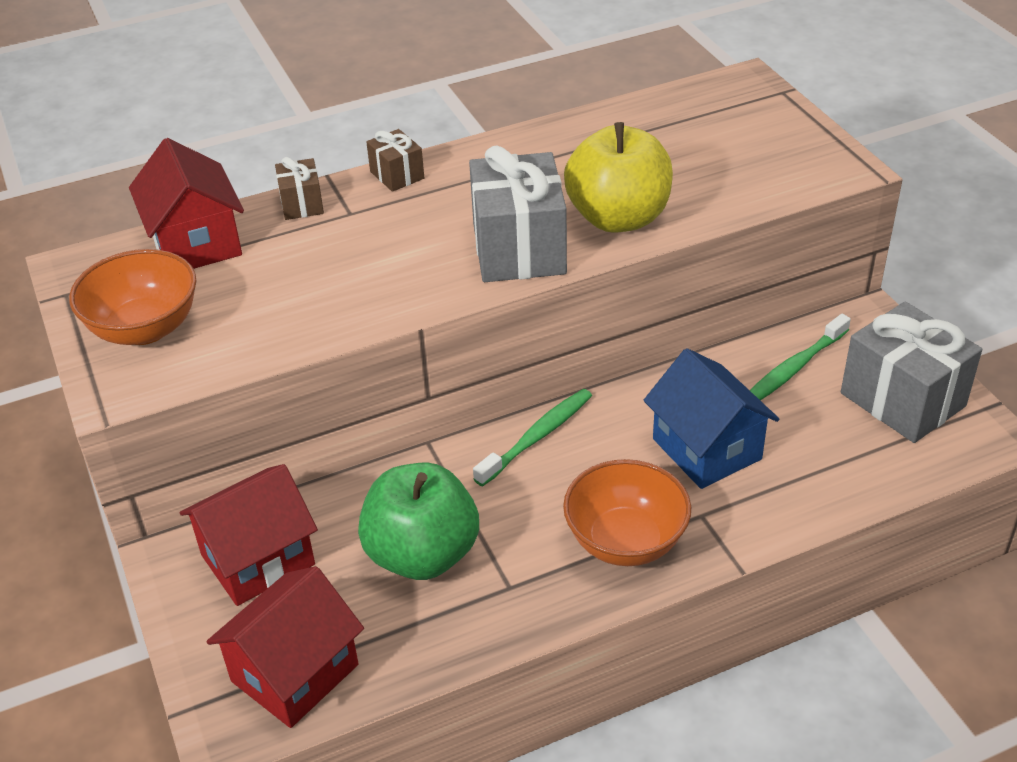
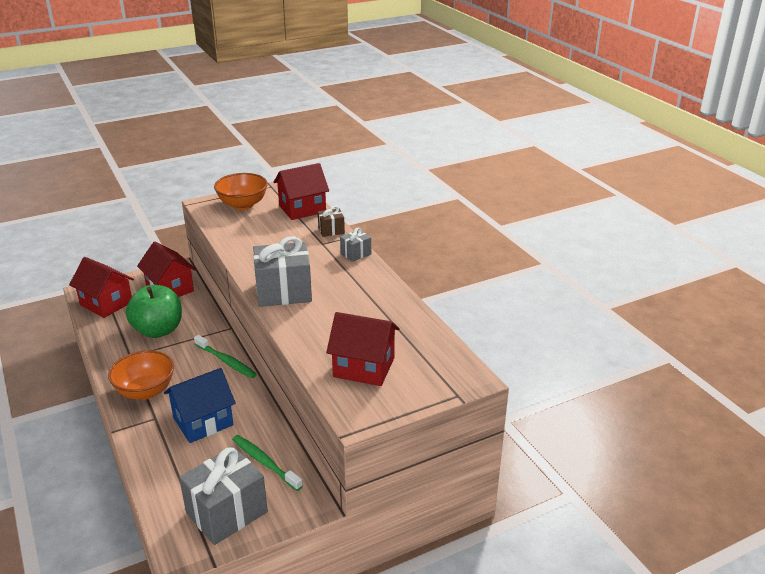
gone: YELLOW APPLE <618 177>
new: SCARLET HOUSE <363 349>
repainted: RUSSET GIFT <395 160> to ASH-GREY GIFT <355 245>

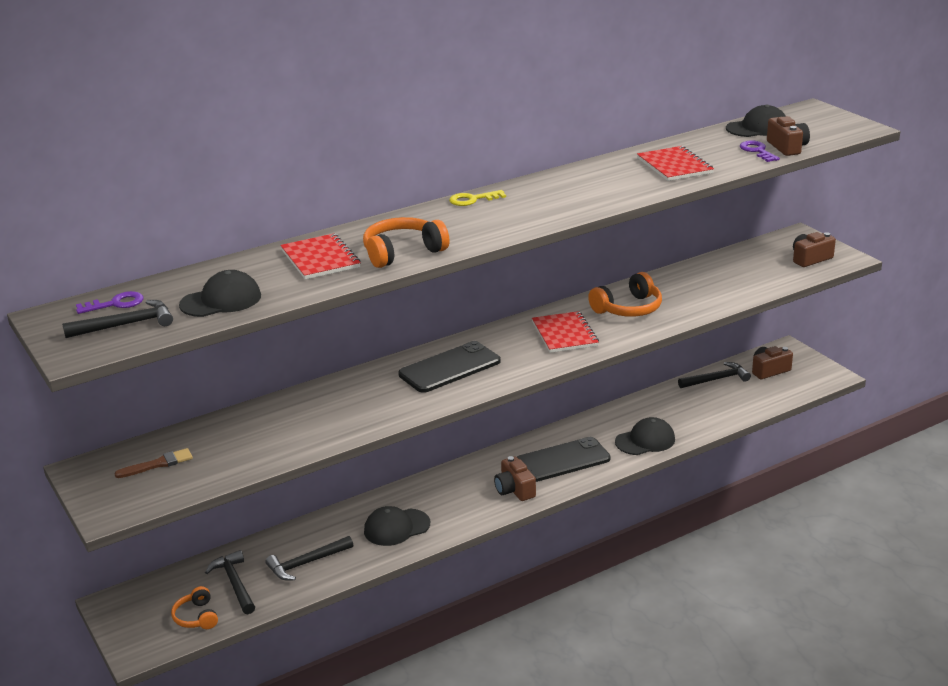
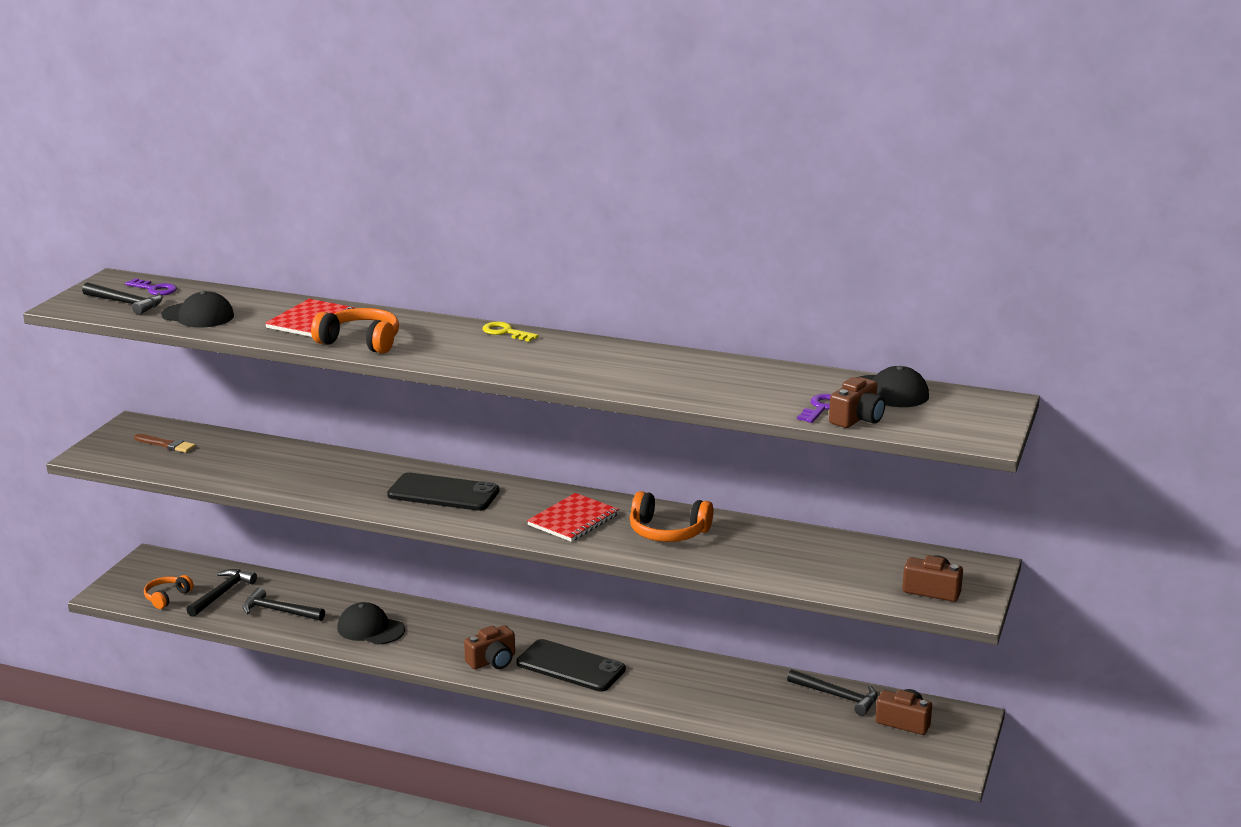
gone: EBONY BASEBALL CAP <645 436>; SCARLET NOTEBOOK <675 163>
rotated: RUSSET CAMERA <515 478> = <489 647> 150 degrees counterclockwise

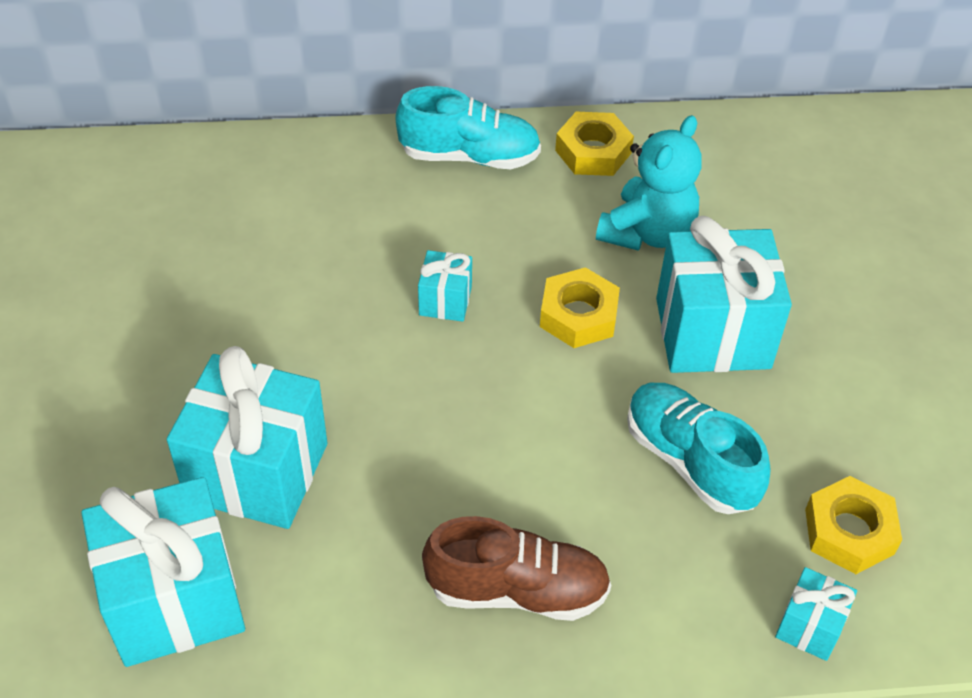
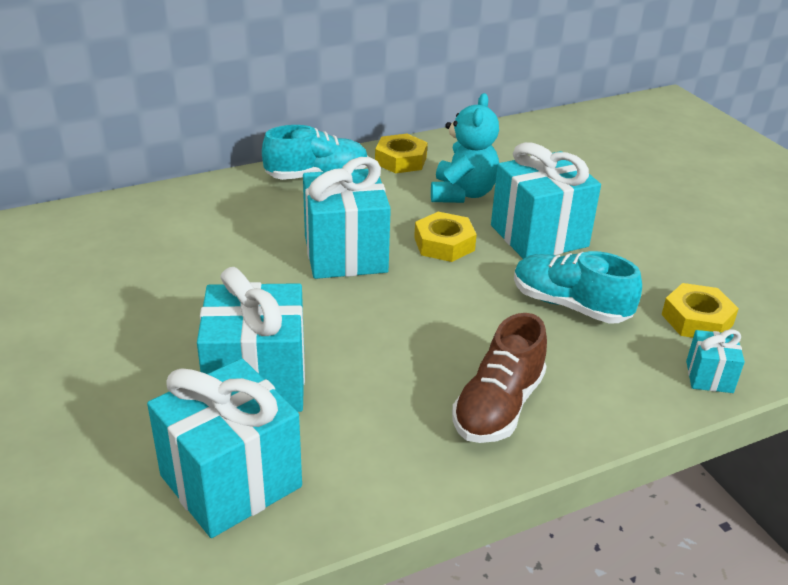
rotated: RUSSET LACE-UP SHOE <516 568> = <499 378> 135 degrees clockwise
scaled: TEAL GIFT <445 286> = <347 218> x2.12

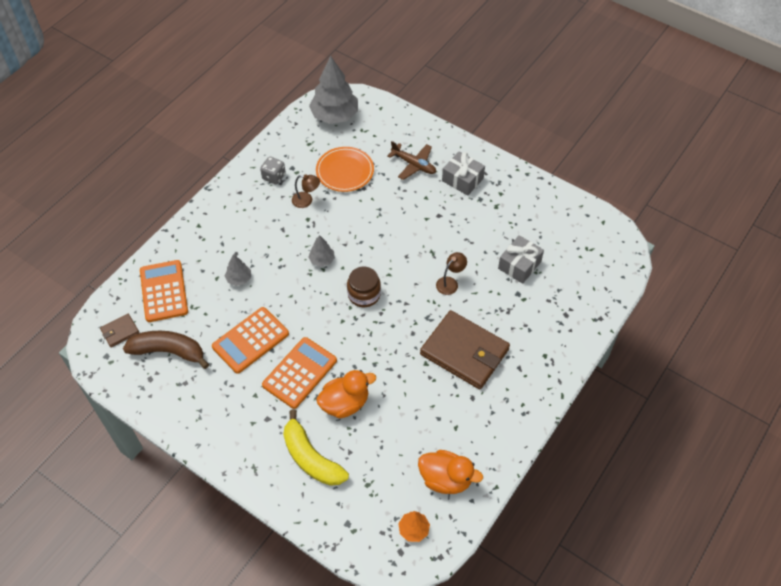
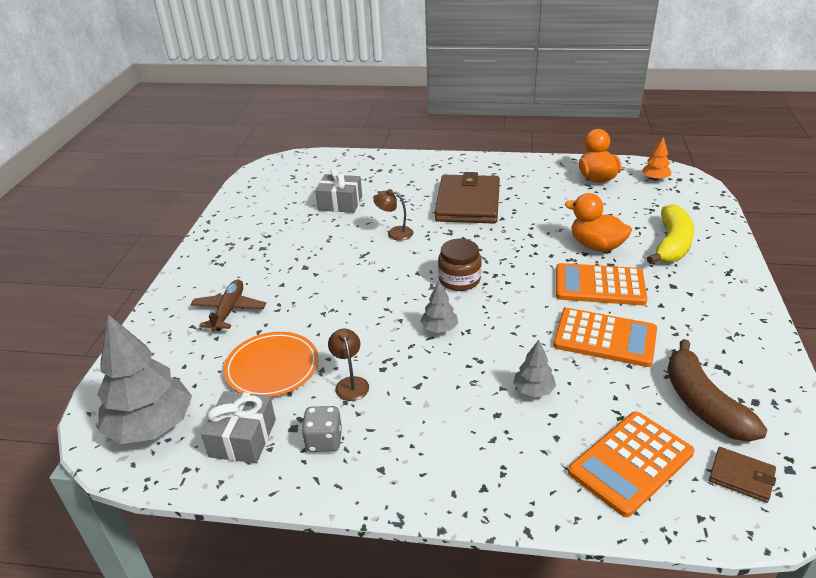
shifted: ASH-GREY GIFT <463 174> to <238 427>

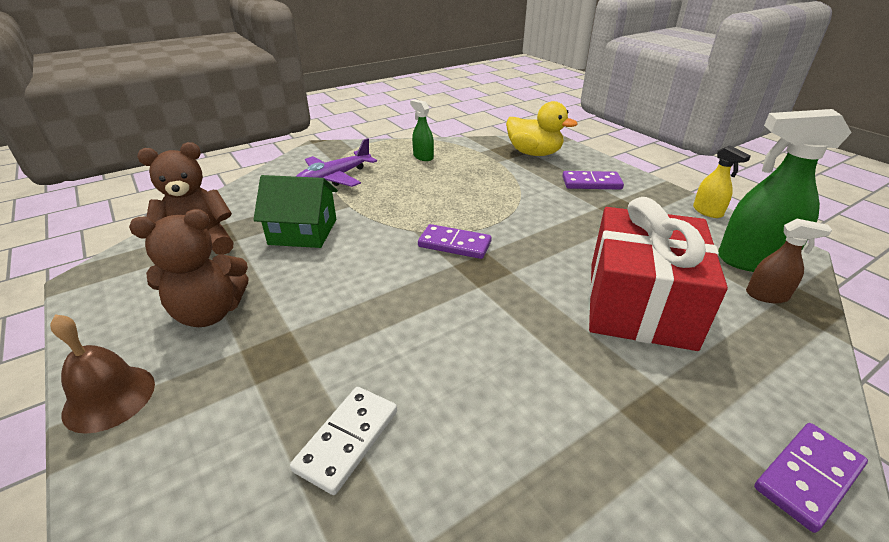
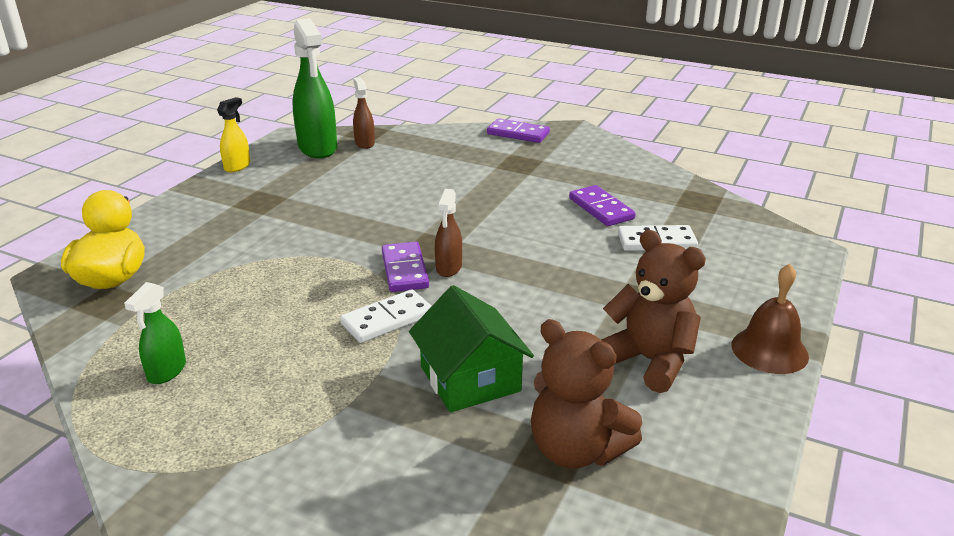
gone: VIOLET TOY PLANE <336 162>; SCARLET GIFT <658 274>
new: WHITE DOMINO <386 316>; RUSSET SPRAY BOTTLE <448 233>
shifted: VIOLET DOMINO <593 180> to <602 205>

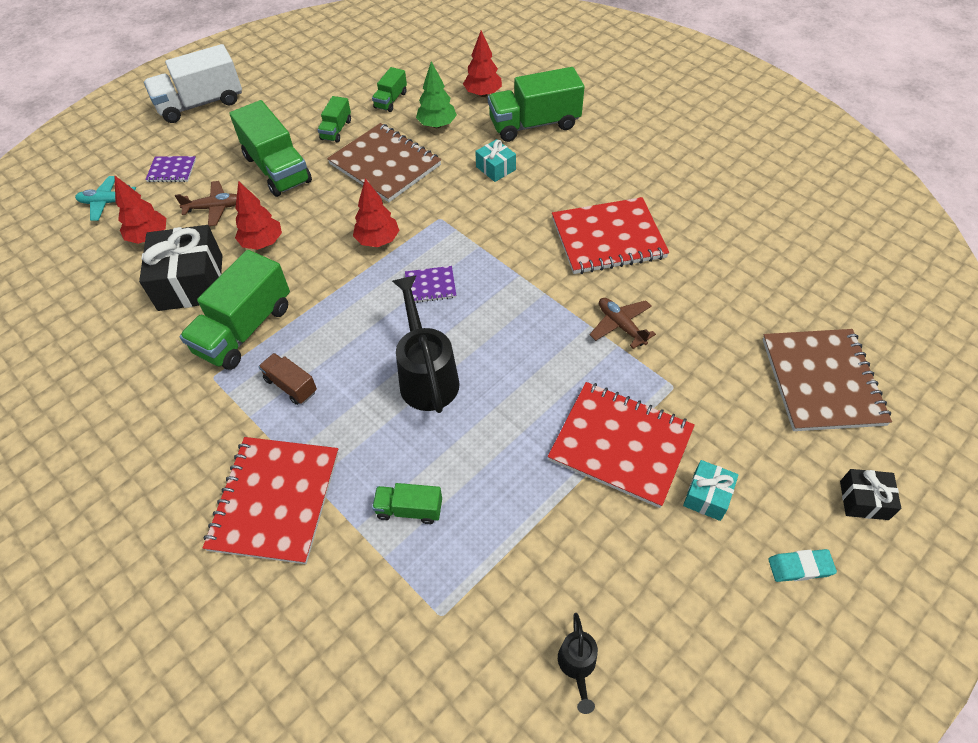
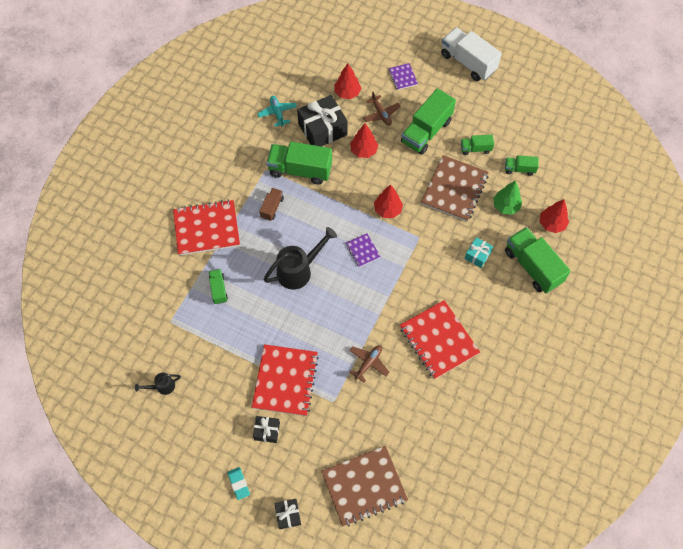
shifted: TEAL TOY PLANE <105 198> to <277 111>
repainted: TEAL GIFT <711 490> to EBONY GIFT <266 429>

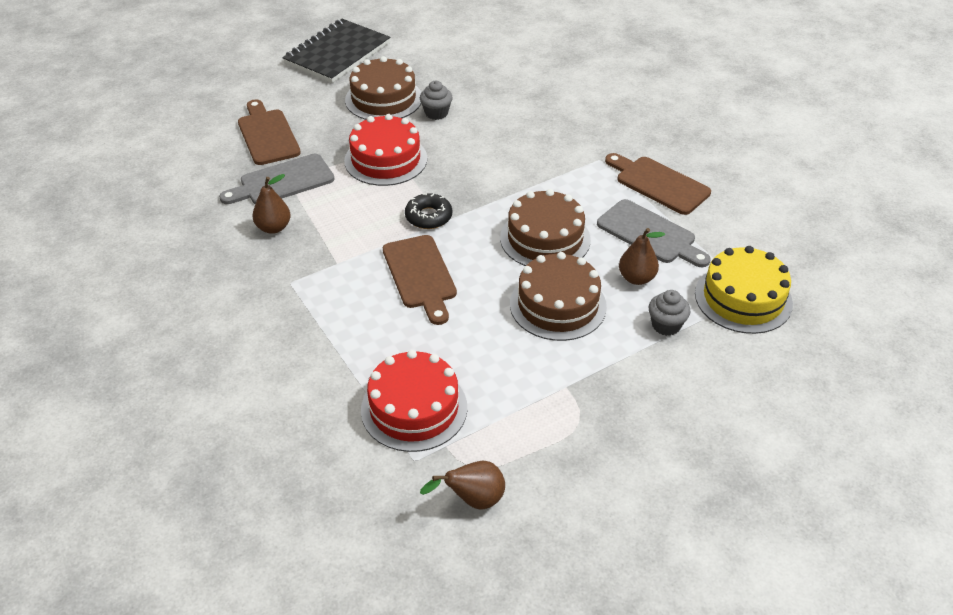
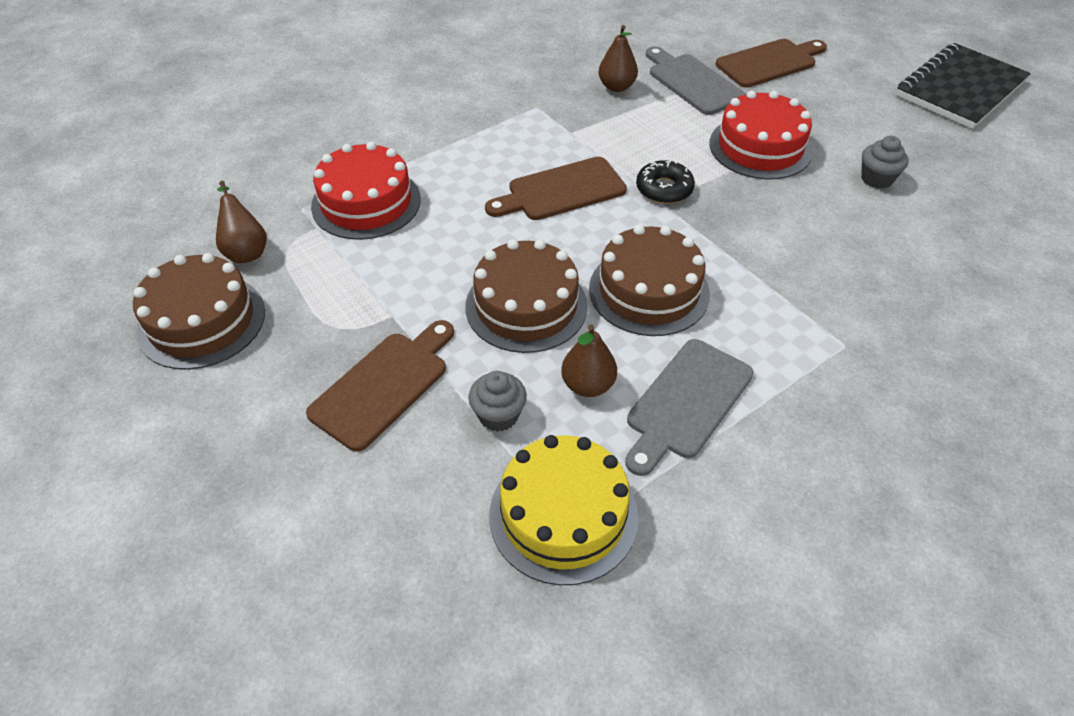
shifted: RUSSET CAKE <383 88> to <199 311>; RUSSET CUTTING BOARD <658 184> to <380 386>
rotated: EBONY NOTEBOOK <336 51> = <963 86> 75 degrees counterclockwise

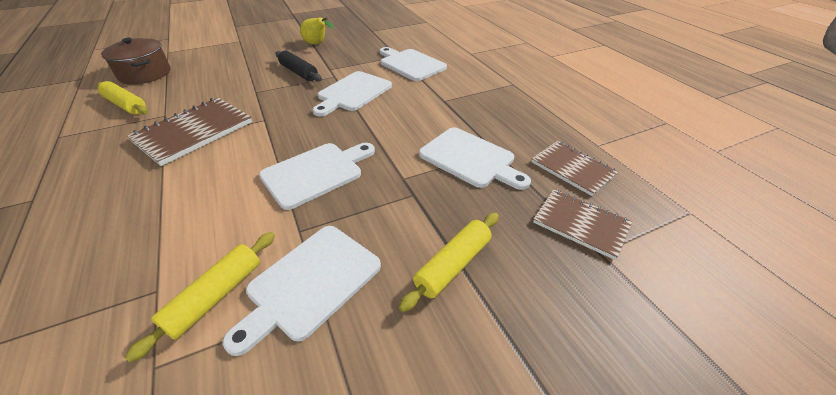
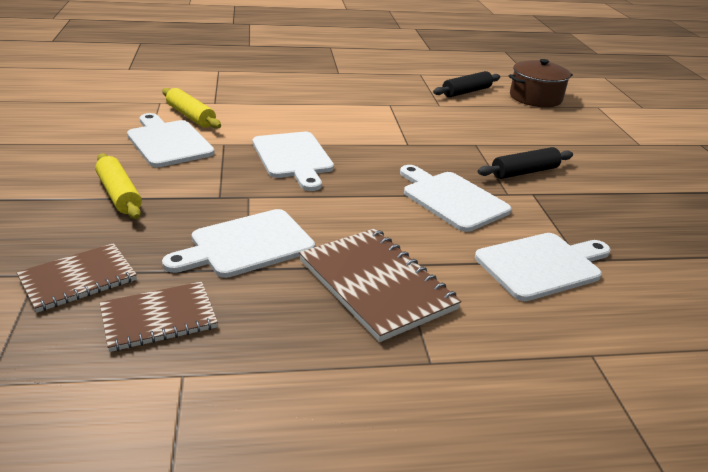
gone: YELLOW TOY PEAR <317 31>
shifted: RUSSET NOTEBOOK <189 132> to <380 285>
repainted: YELLOW DOUGH ROLLER <122 98> to EBONY DOUGH ROLLER <466 84>

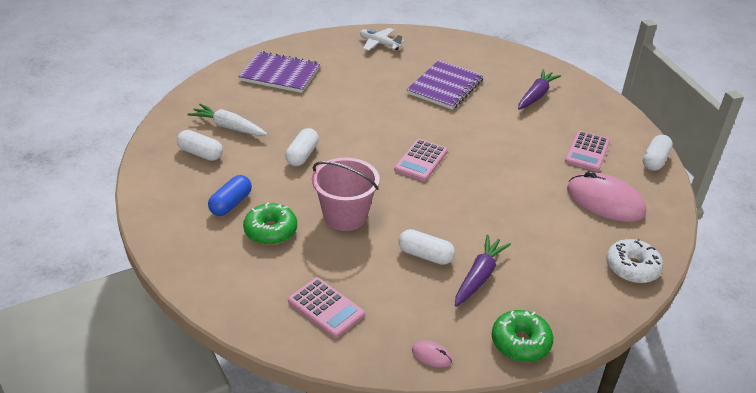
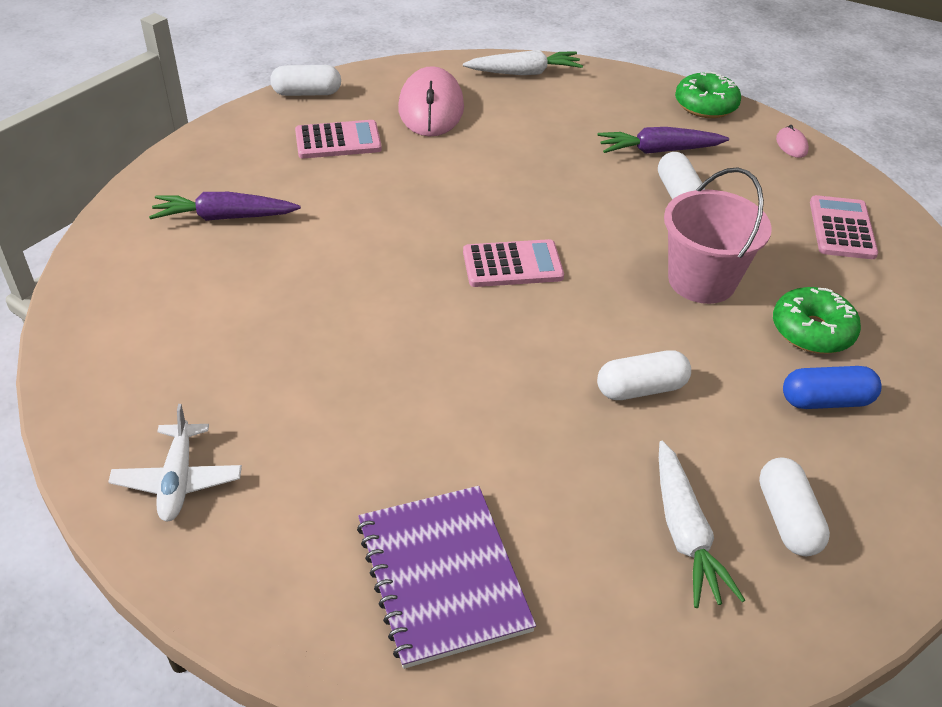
gone: VIOLET NOTEBOOK <445 85>
swapped: WHITE DOUGHNUT <634 261> to WHITE ROOT VEGETABLE <523 62>

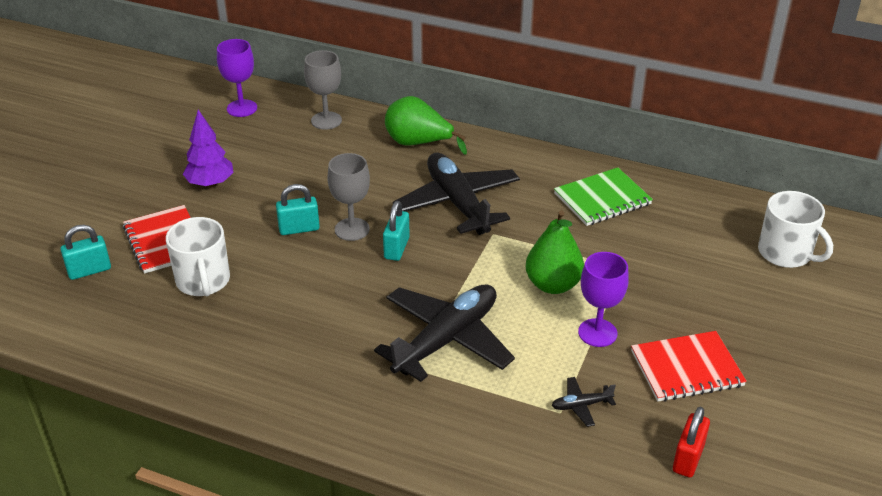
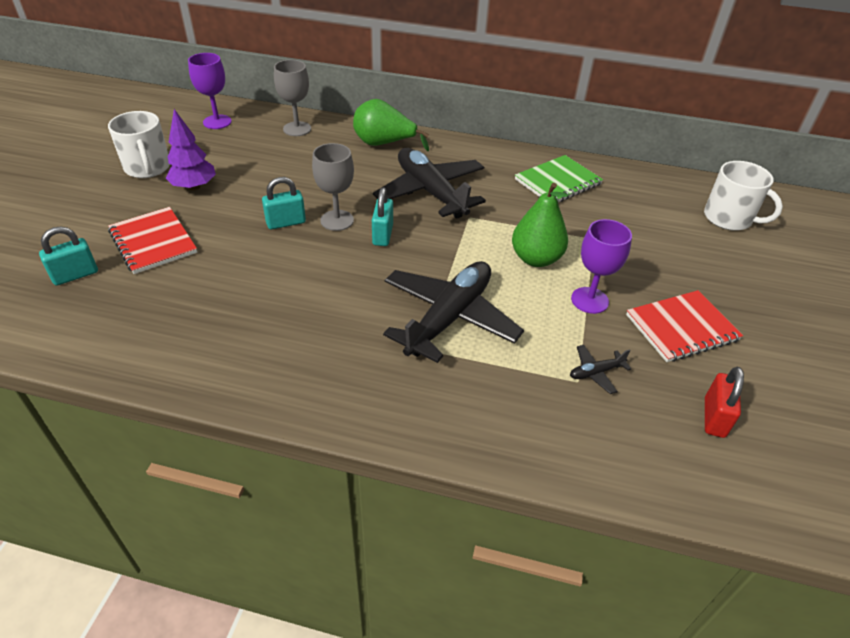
shifted: WHITE TEA MUG <198 256> to <139 144>

